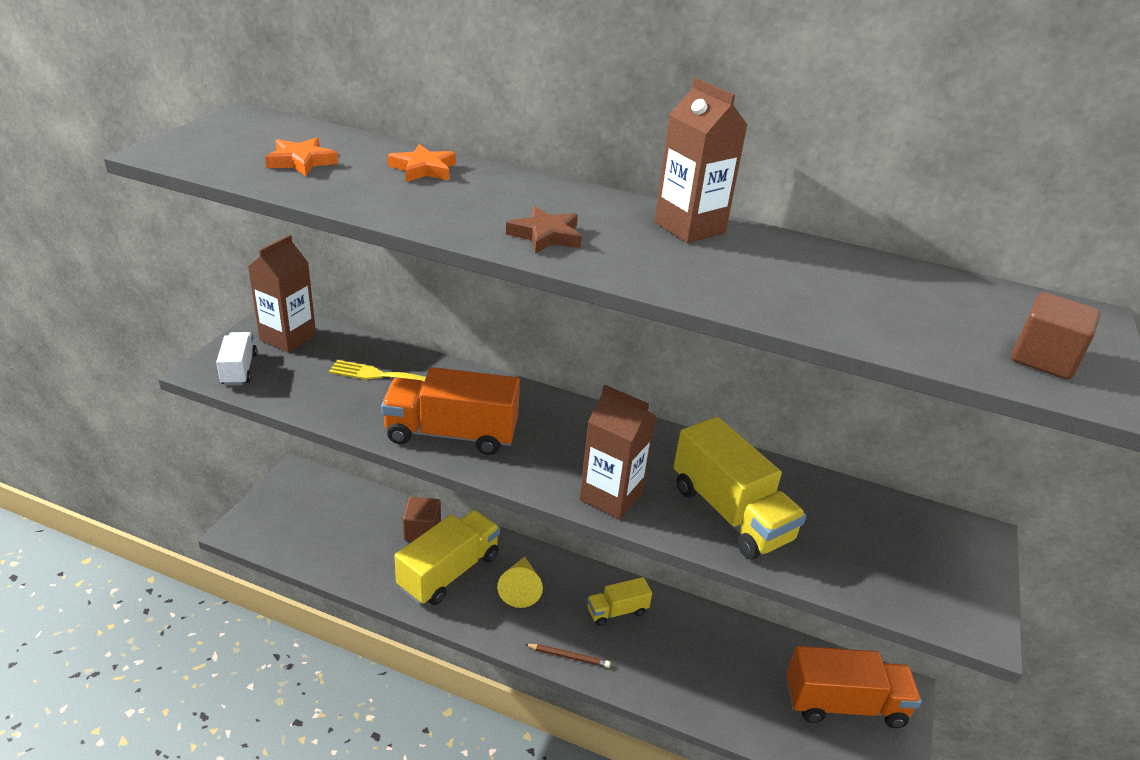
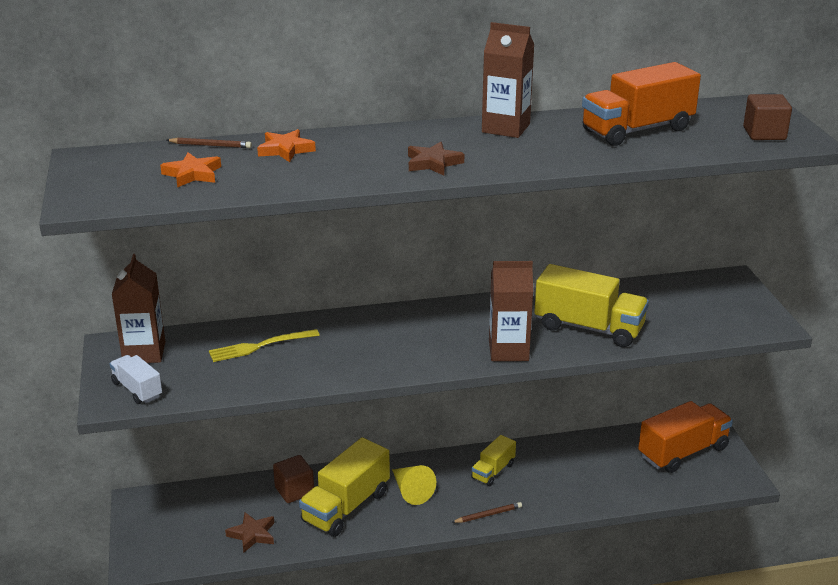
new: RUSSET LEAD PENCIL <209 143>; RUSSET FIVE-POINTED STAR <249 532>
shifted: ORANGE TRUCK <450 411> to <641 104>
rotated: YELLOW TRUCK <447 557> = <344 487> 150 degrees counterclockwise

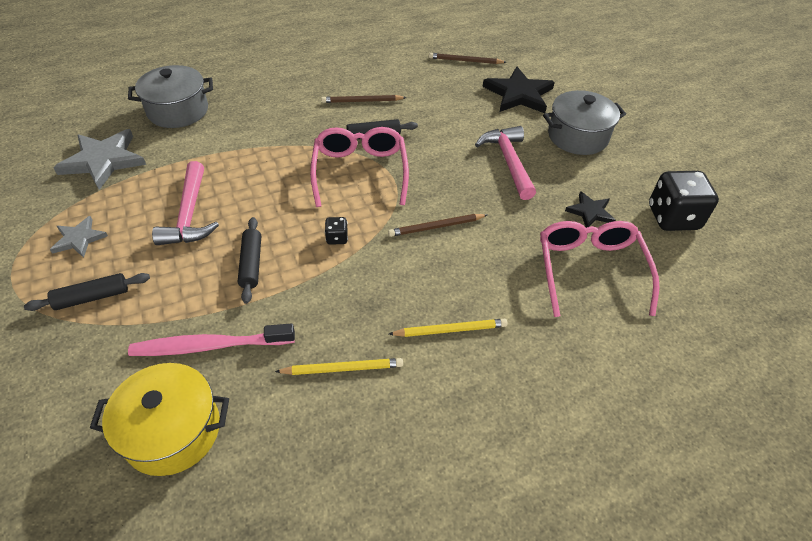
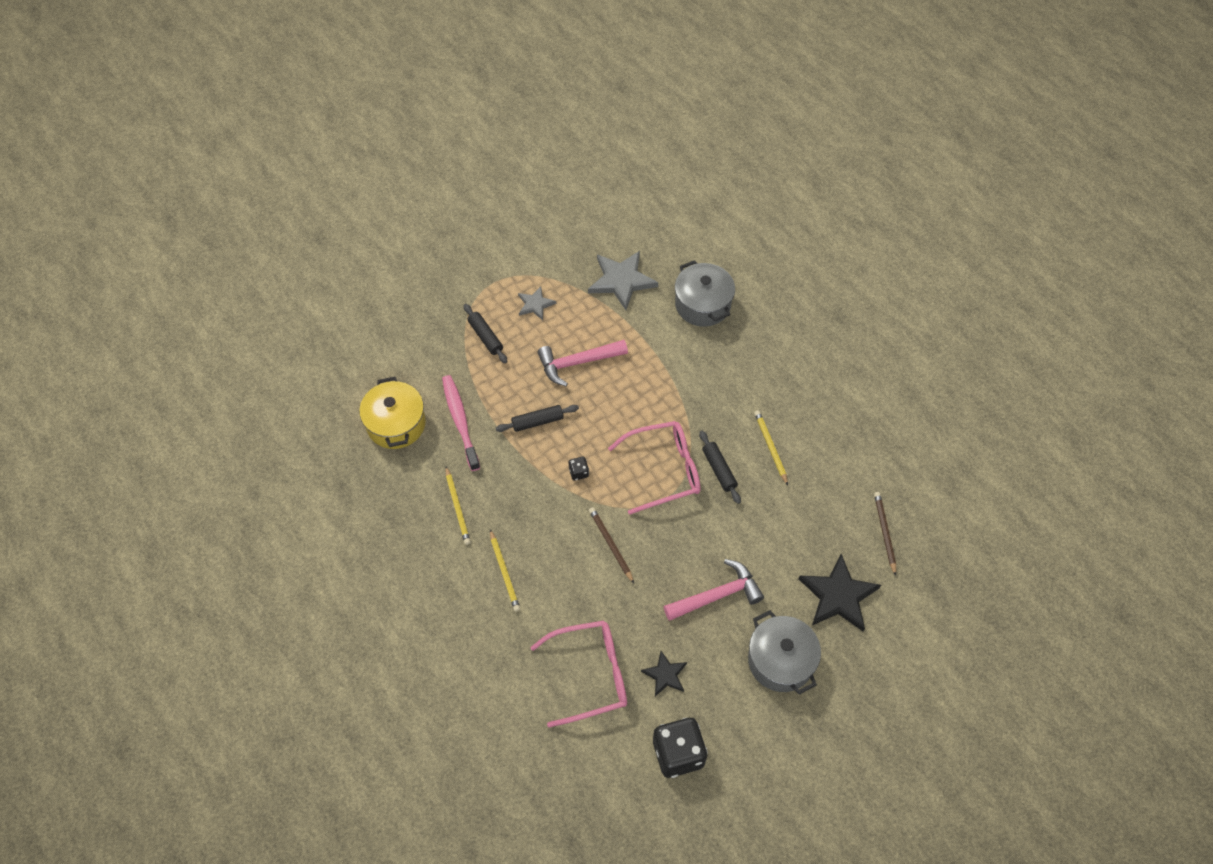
repainted: RUSSET LEAD PENCIL <364 99> to YELLOW LEAD PENCIL <771 447>

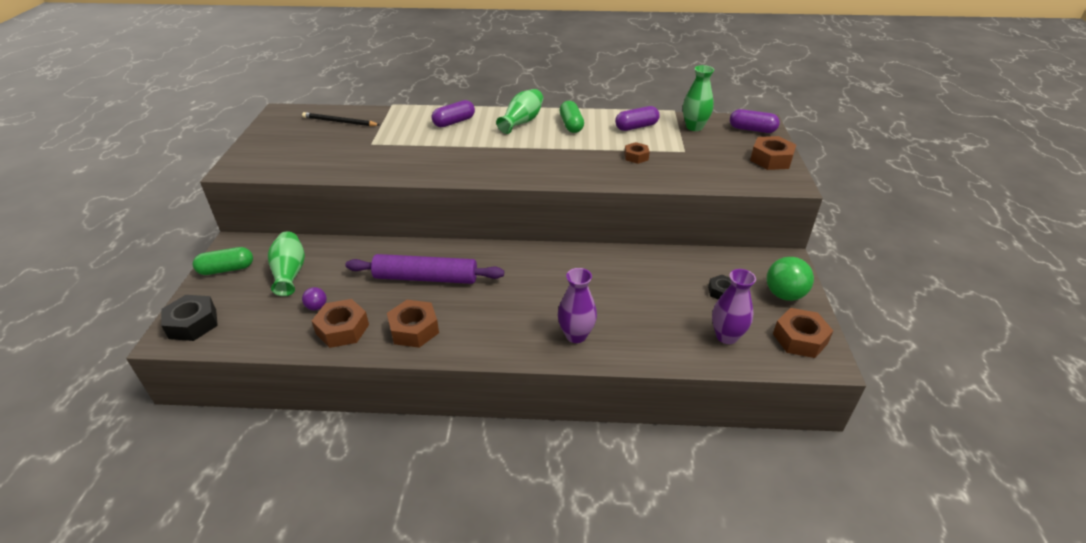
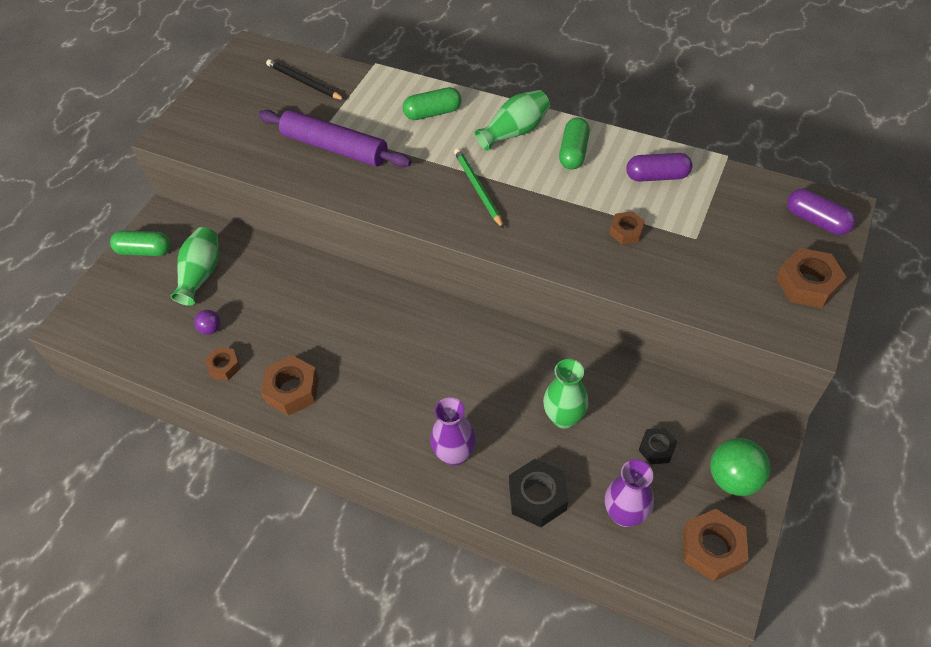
new: LEAF-GREEN LEAD PENCIL <479 188>
shifted: EBONY HEX NUT <189 318> to <538 493>; VIOLET DOUGH ROLLER <424 269> to <334 138>; LEAF-GREEN VASE <698 98> to <565 394>
repainted: VIOLET PILL <453 113> to LEAF-GREEN PILL <432 103>
scaled: RUSSET HEX NUT <340 323> = <223 364> x0.61

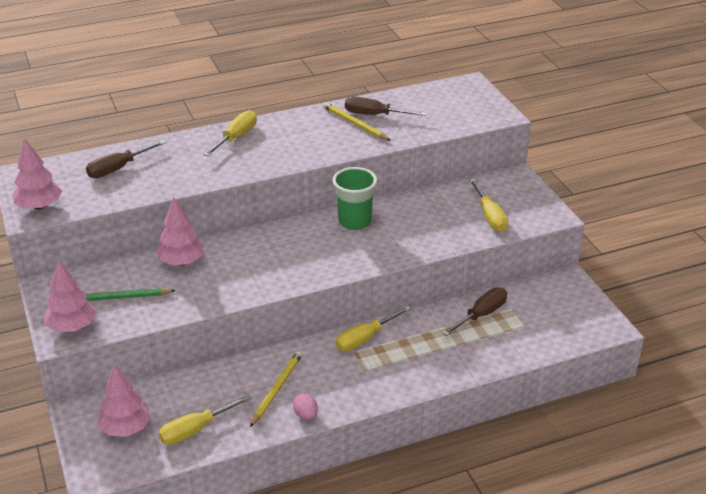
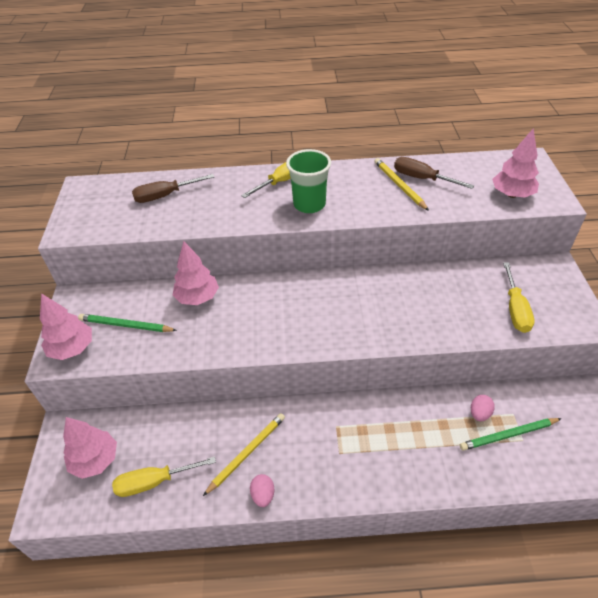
gone: YELLOW FLAT SCREWDRIVER <373 329>
new: LEAF-GREEN LEAD PENCIL <511 434>
shifted: ROSY FIR TREE <37 174> to <515 163>; LEAF-GREEN CUP <355 198> to <308 181>
swapped: RUSSET FLAT SCREWDRIVER <474 312> to ROSY TOY EGG <483 408>

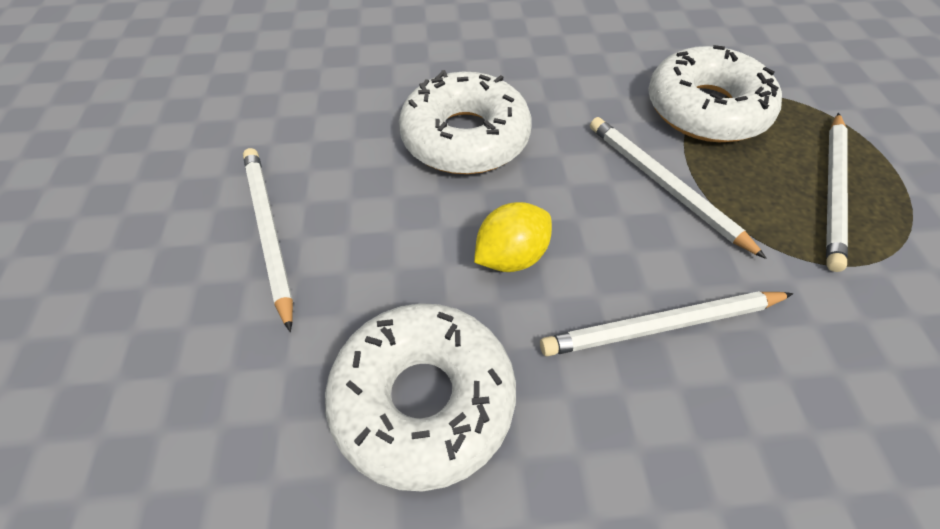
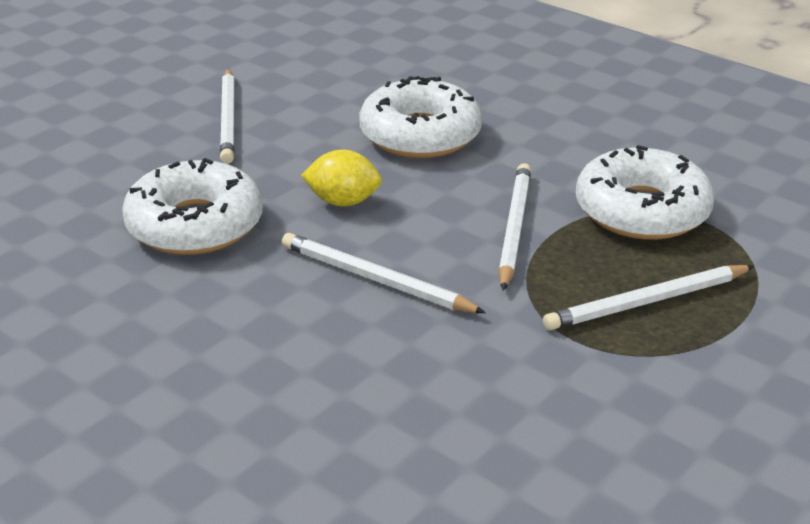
rotated: WHITE LEAD PENCIL <268 240> = <227 116> 150 degrees clockwise

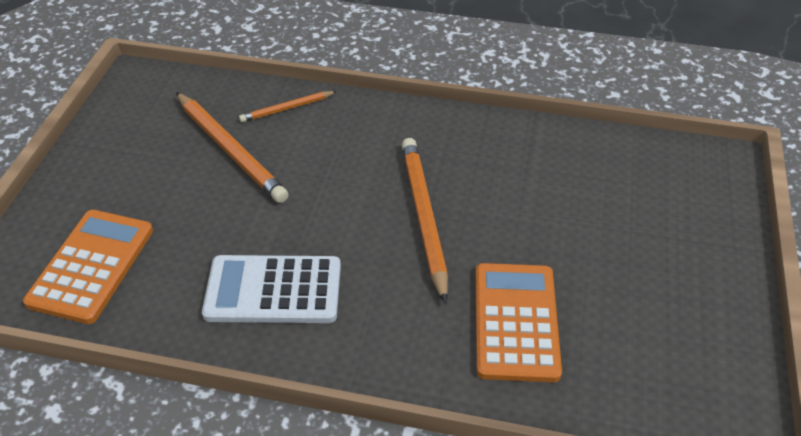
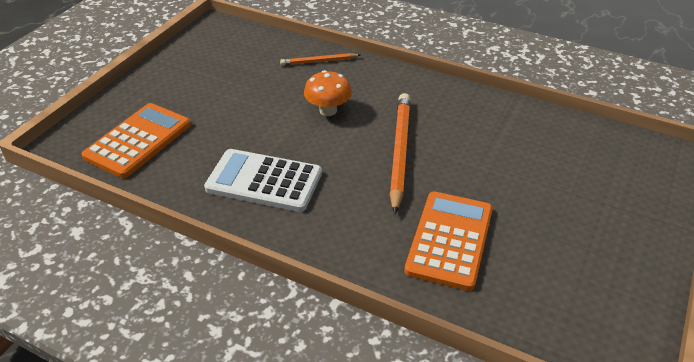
gone: ORANGE LEAD PENCIL <232 147>
new: ORANGE FUNGUS <328 93>

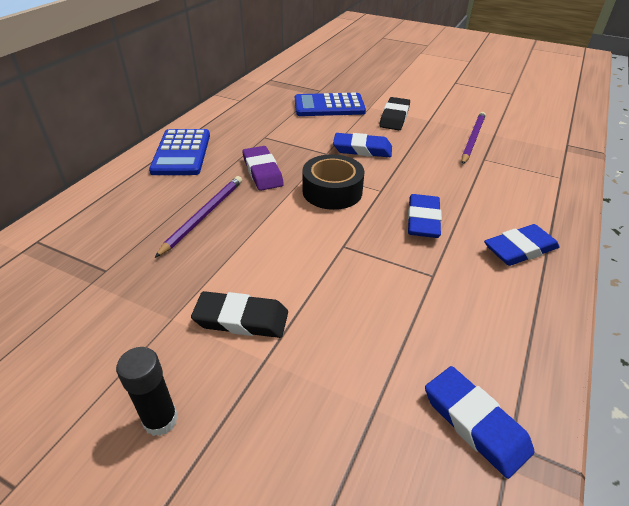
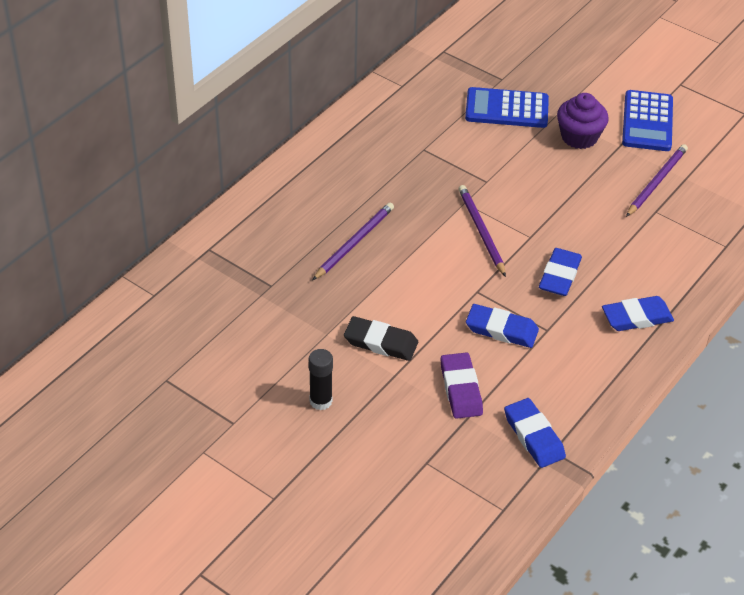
shifted: ROYAL BLUE CALCULATOR <179 152> to <647 120>; VIOLET GUM ERASER <263 168> to <461 385>; ROYAL BLUE GUM ERASER <362 145> to <502 326>
swapped: EBONY STICKY TAPE <333 182> to VIOLET LEAD PENCIL <482 231>; EBONY GUM ERASER <394 113> to VIOLET FAIRY CAKE <583 121>

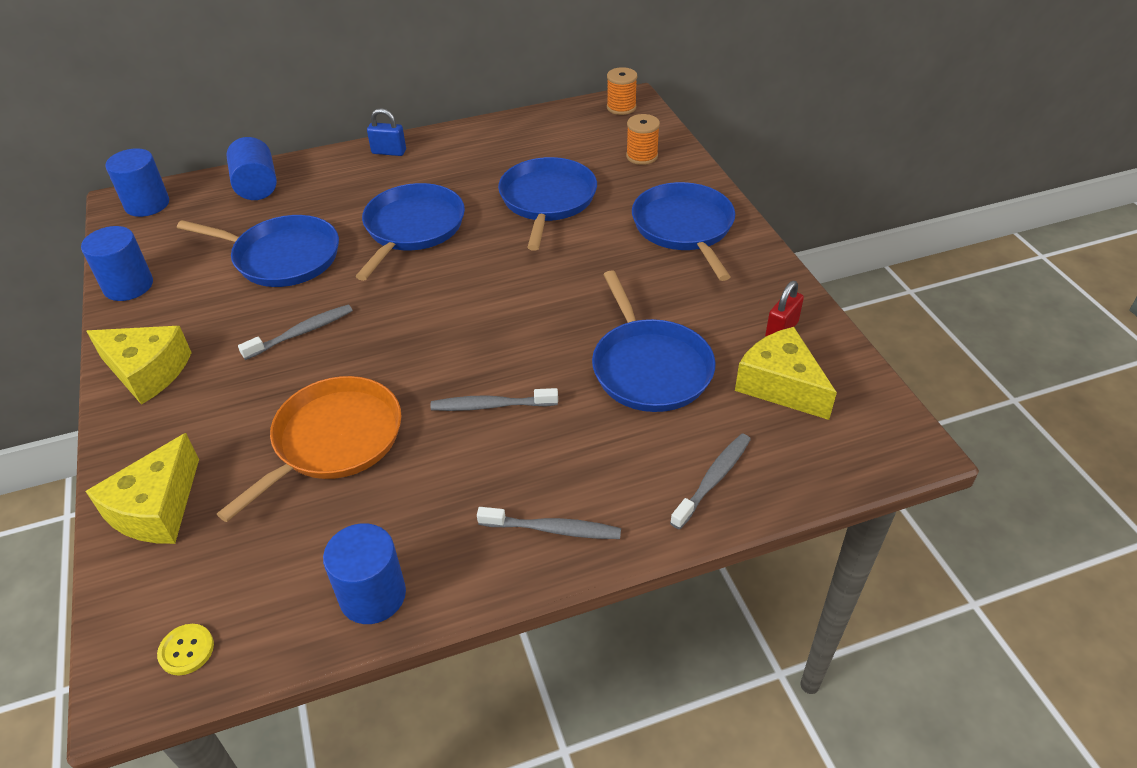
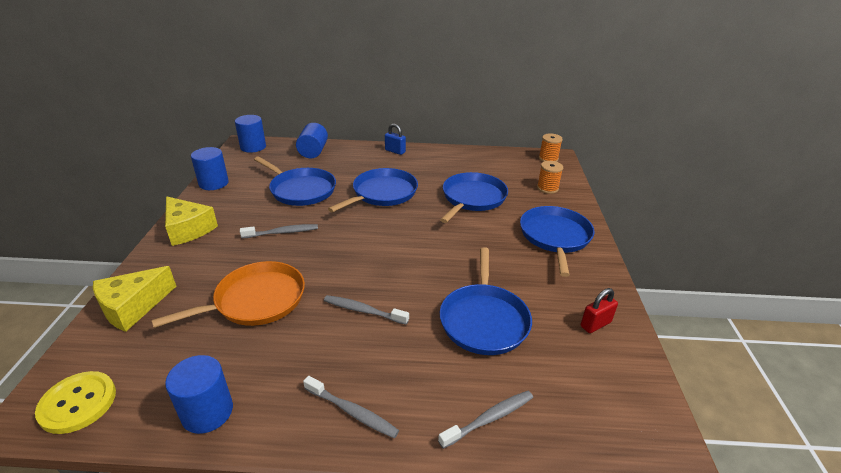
gone: YELLOW CHEESE <786 373>
scaled: YELLOW SHIRT BUTTON <185 649> = <75 402> x1.81

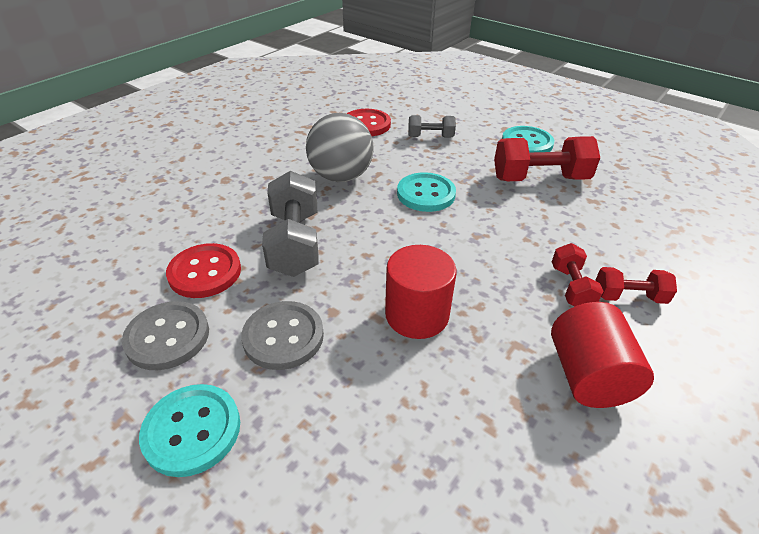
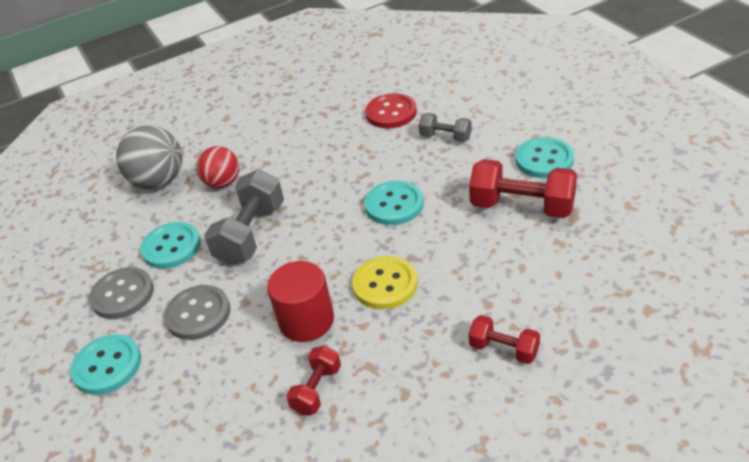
gone: SCARLET CYLINDER SHAPE <602 355>
new: SCARLET BALL <217 167>; YELLOW SHIRT BUTTON <385 282>
shifted: ASH-GREY BALL <340 147> to <149 157>; SCARLET HAND WEIGHT <577 274> to <313 380>
repainted: SCARLET SHIRT BUTTON <203 270> to TEAL SHIRT BUTTON <170 245>

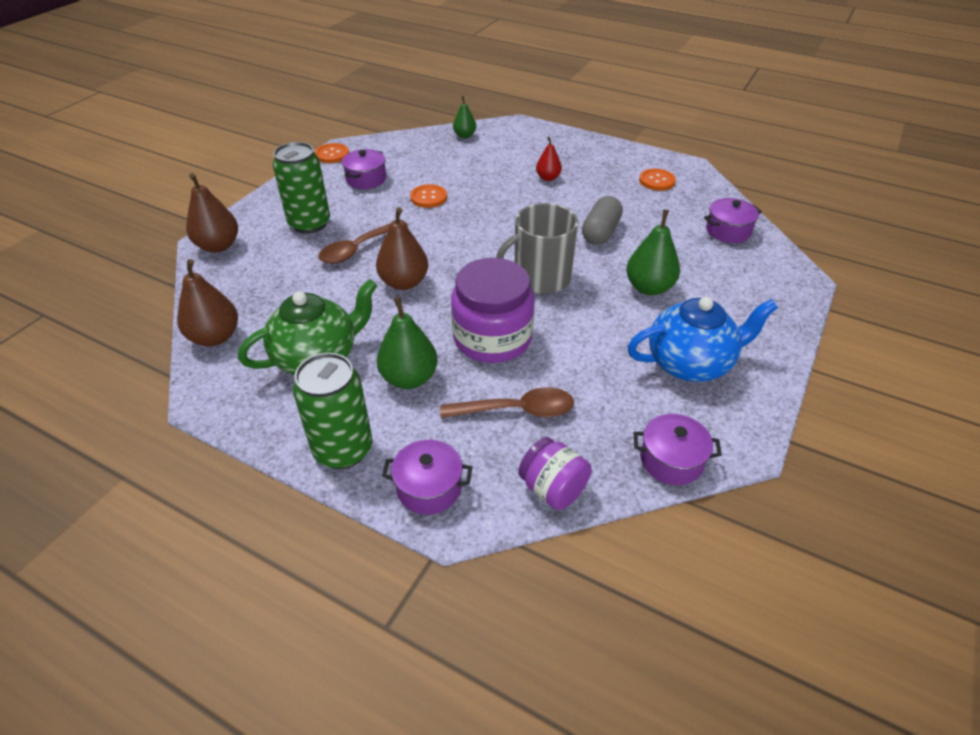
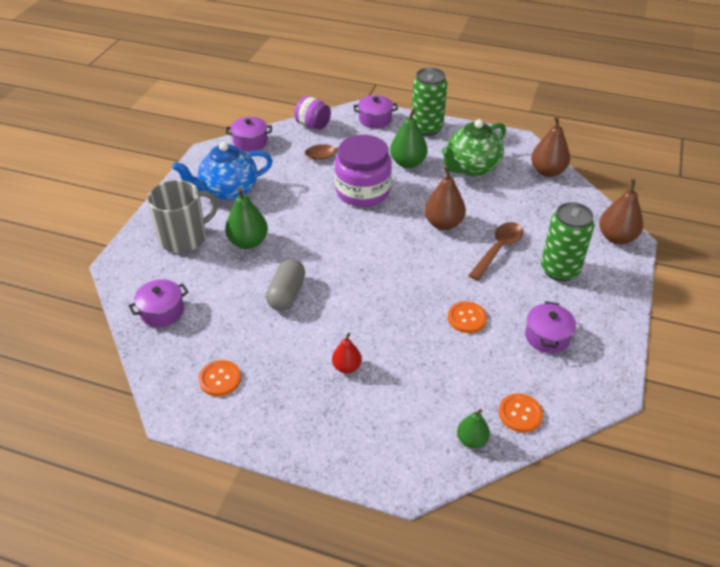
shifted: ORANGE SHIRT BUTTON <332 153> to <521 412>; ASH-GREY TEA MUG <537 248> to <182 216>

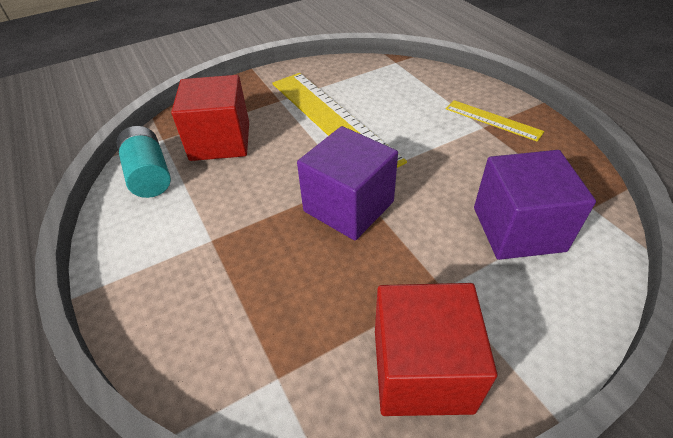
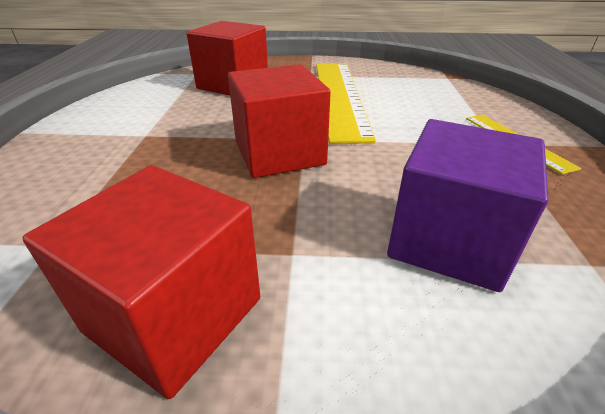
gone: TEAL POWER CELL <143 162>
repainted: VIOLET BLOCK <347 183> to SCARLET BLOCK <279 121>

